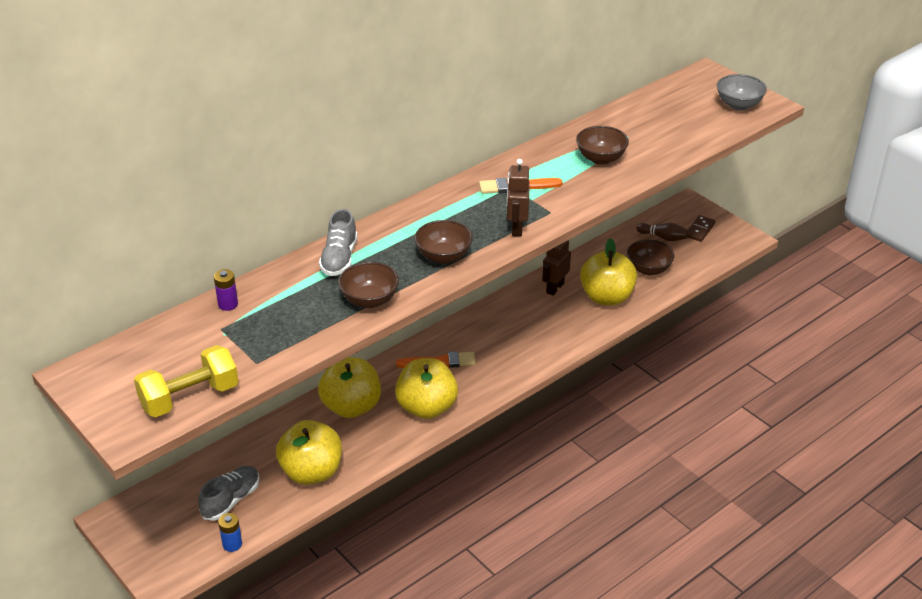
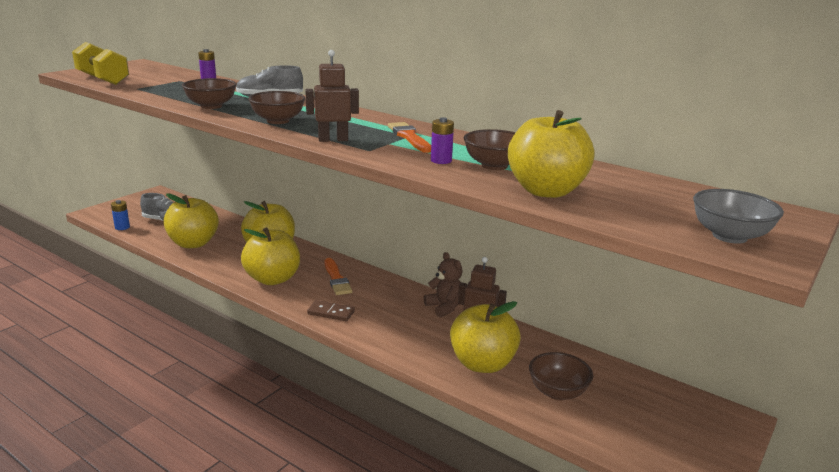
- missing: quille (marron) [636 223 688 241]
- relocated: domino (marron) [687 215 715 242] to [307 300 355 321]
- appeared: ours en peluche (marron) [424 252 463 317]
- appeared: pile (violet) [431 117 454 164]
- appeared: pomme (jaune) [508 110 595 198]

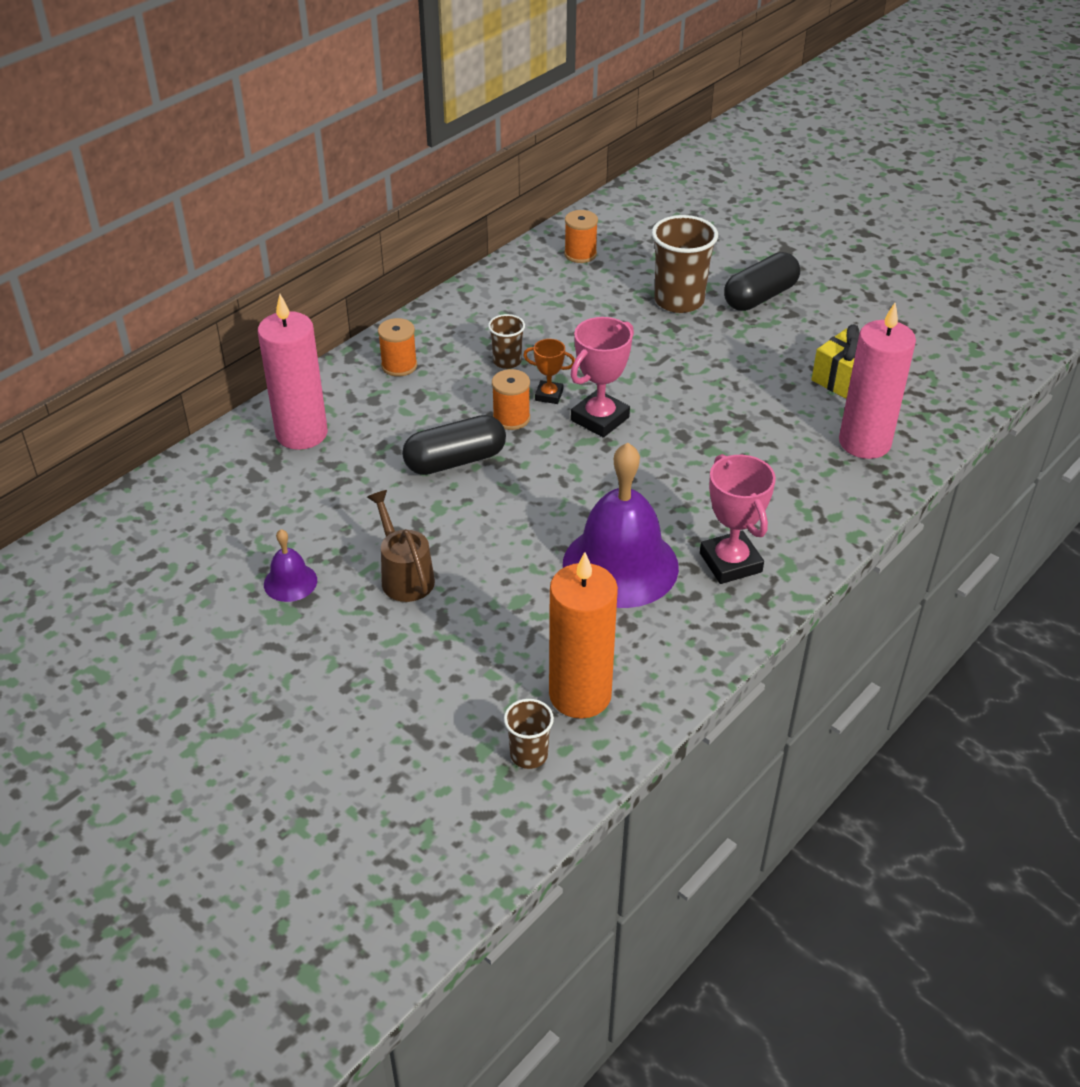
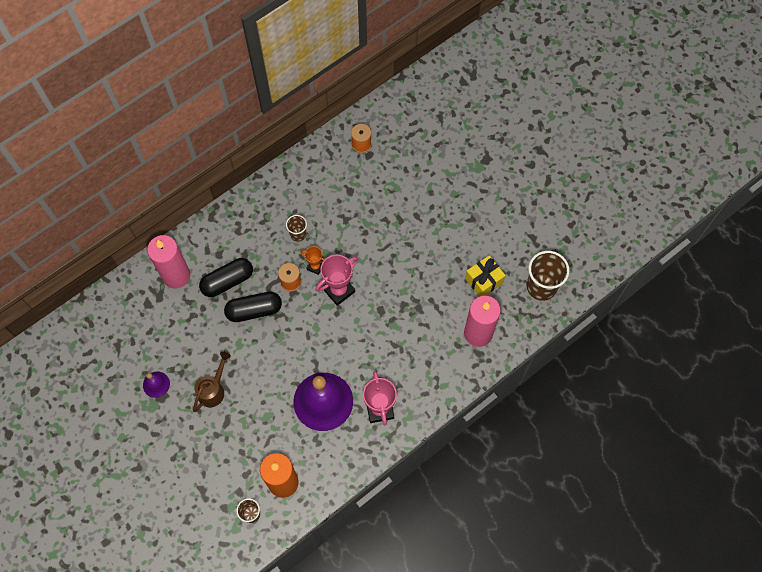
- spun: arrosoir (marron) [367 490 435 602] = [193 352 231 412] 45 degrees clockwise
- missing: bobine (orange) [378 318 417 377]
- relocated: gobelet (marron) [652 215 718 313] to [527 251 570 301]
- relocated: gélule (noir) [724 252 800 311] to [199 258 253 297]

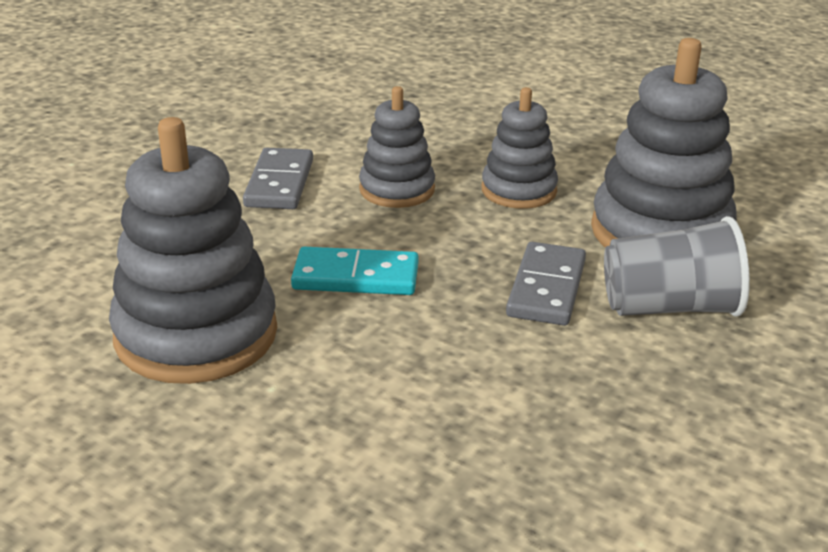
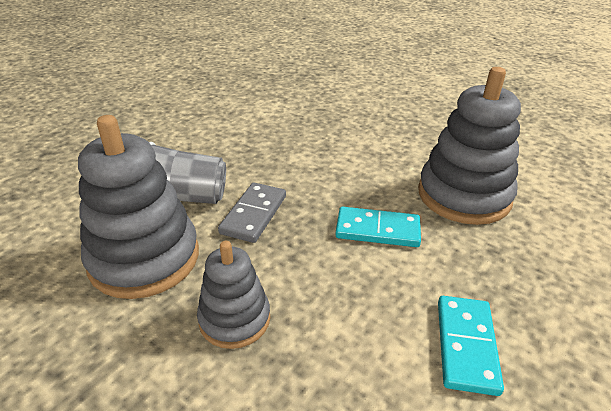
- colour: domino (gris) [243 148 313 209] to domino (turquoise) [438 296 504 396]
- missing: jouet à empiler (gris) [359 86 435 208]

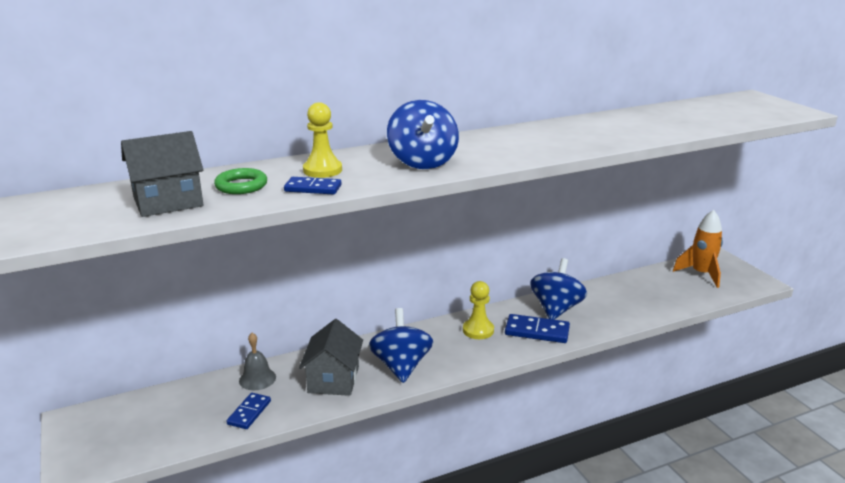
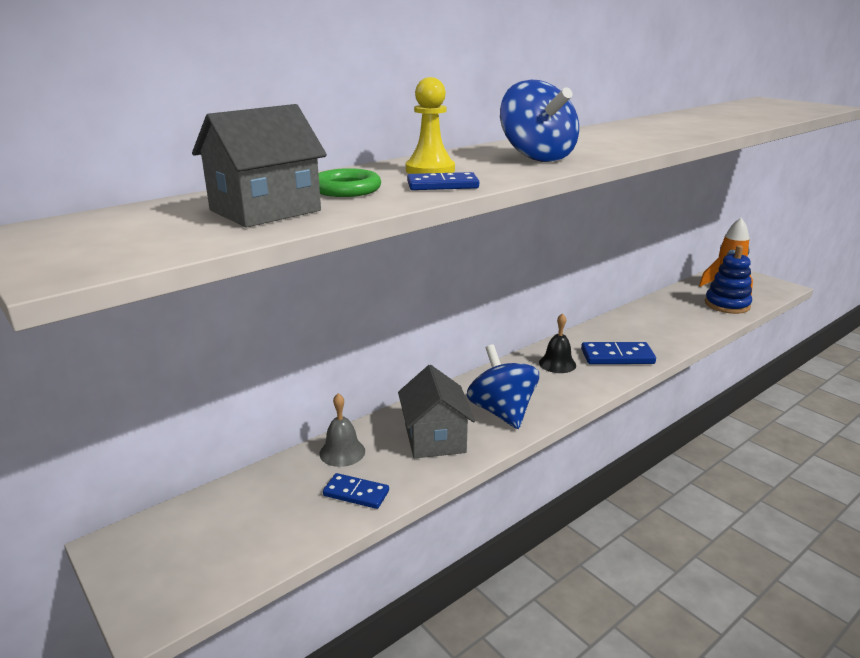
- spun: domino (bleu) [227 393 271 429] = [323 473 389 509] 75 degrees counterclockwise
- exchanged: pion (jaune) [463 281 494 339] to cloche (noir) [539 313 576 373]
- missing: toupie (bleu) [530 258 587 320]
- appeared: jouet à empiler (bleu) [705 245 752 314]

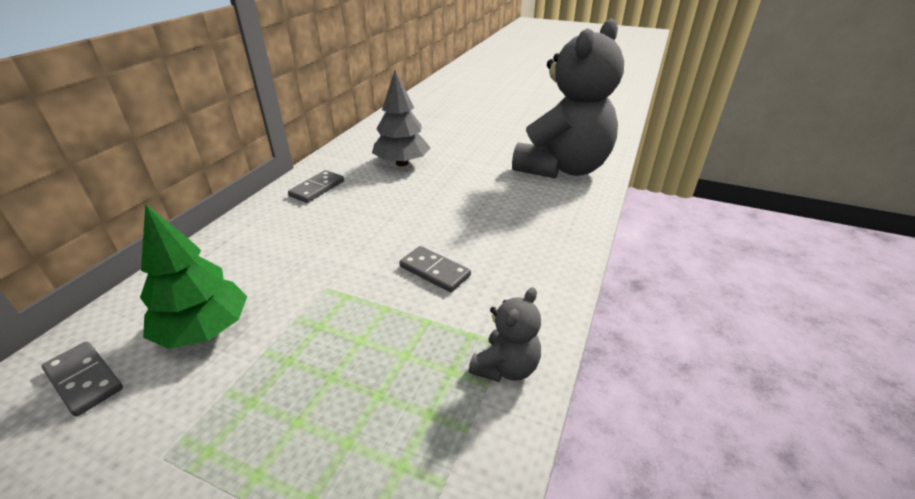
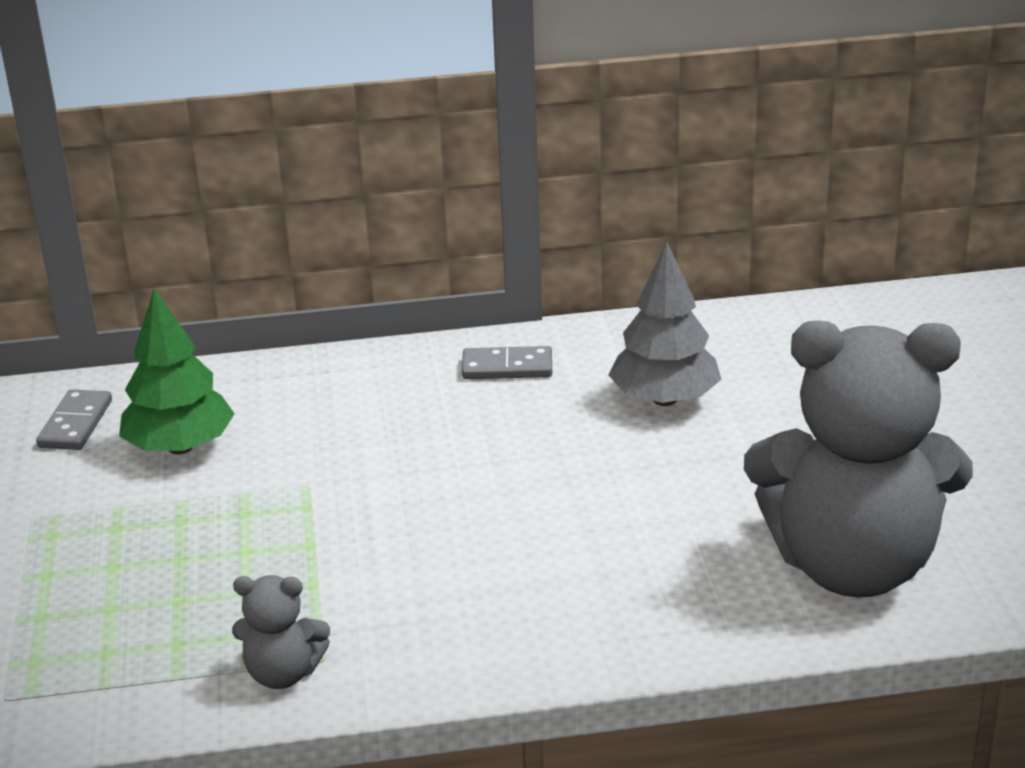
- missing: domino (gris) [399 246 471 292]

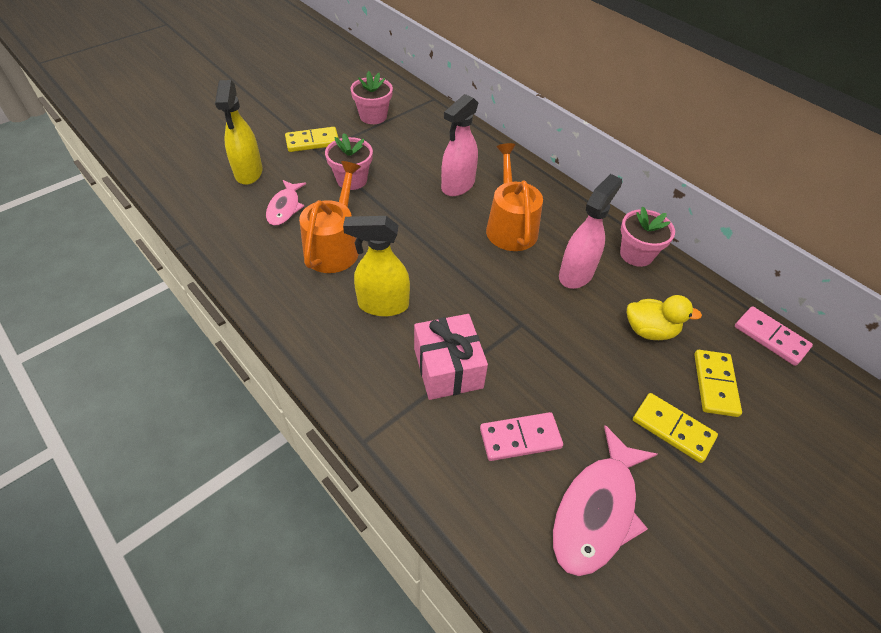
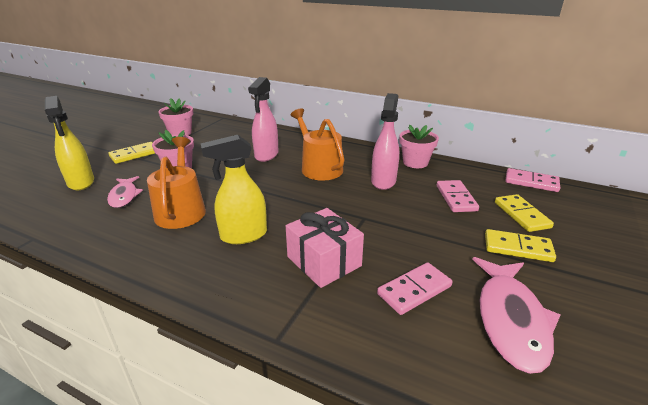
- exchanged: canard (jaune) [627 295 702 340] to domino (rose) [437 180 479 212]

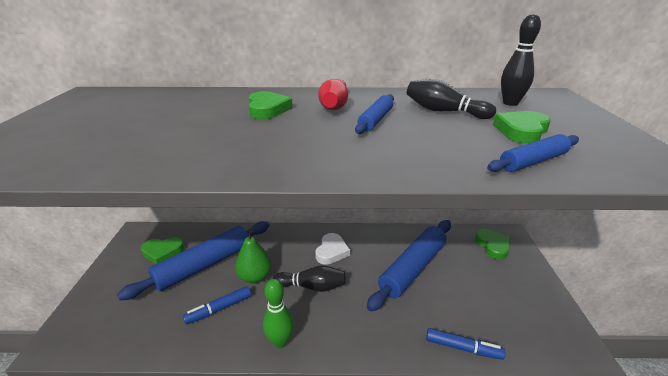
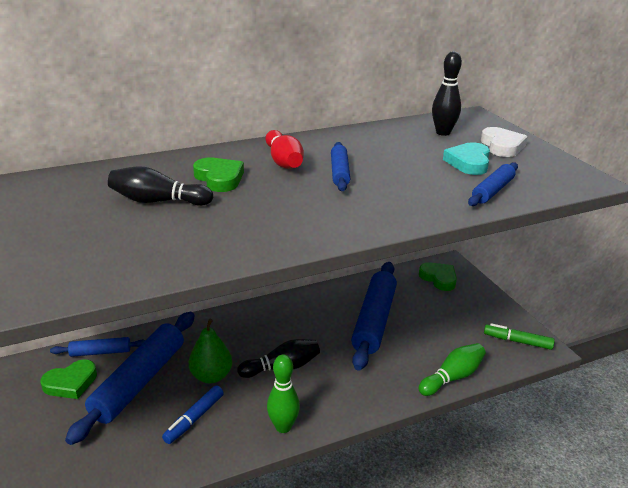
- relocated: cœur (blanc) [315 233 350 265] to [481 127 528 157]
- relocated: quille (noir) [407 79 496 119] to [108 167 213 206]
- exchanged: feutre (bleu) [426 328 505 360] to quille (vert) [419 343 486 396]
- colour: cœur (vert) [493 111 551 144] to cœur (turquoise) [443 142 490 175]
- appeared: rouleau à pâtisserie (bleu) [50 337 145 357]
- appeared: feutre (vert) [484 323 555 350]

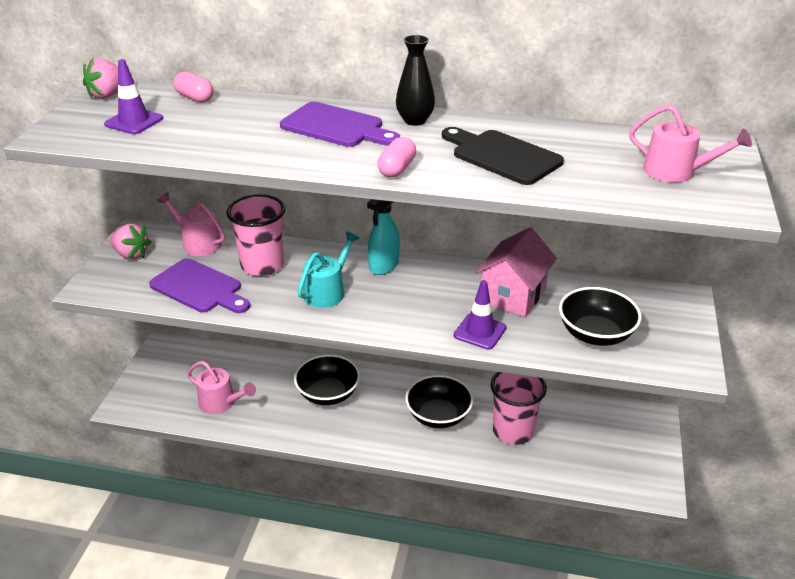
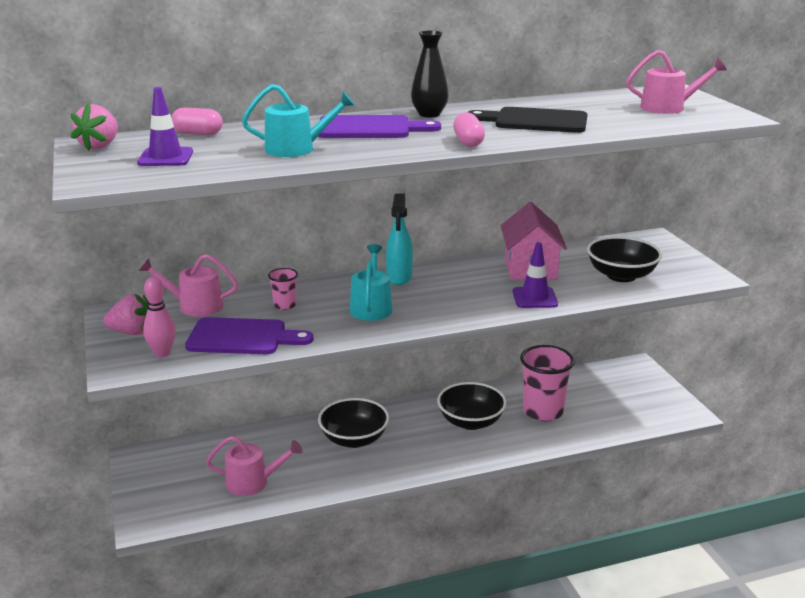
- size: gobelet (rose) [226 194 285 276] = [268 268 298 310] x0.49
- appeared: quille (rose) [143 277 176 357]
- appeared: arrosoir (turquoise) [242 84 355 157]

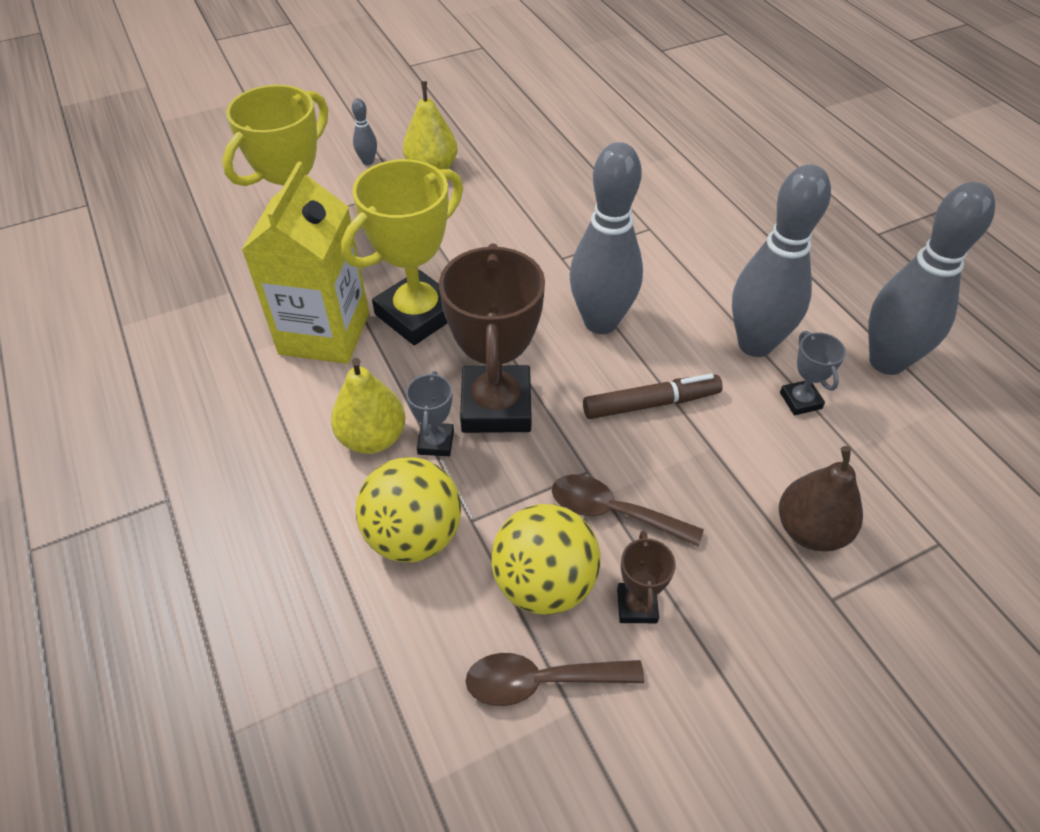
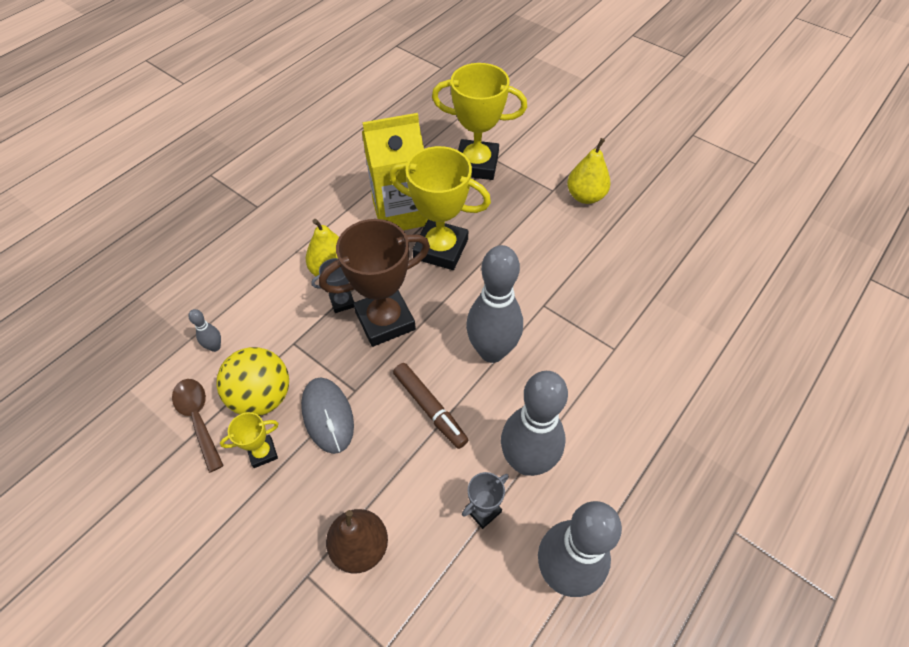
- relocated: quille (gris) [352 98 377 165] to [188 309 221 352]
- missing: balle (jaune) [355 457 461 562]
- exchanged: cuillère (marron) [552 475 704 547] to souris (gris) [301 378 354 454]
- colour: trophée (marron) [617 531 676 623] to trophée (jaune) [220 412 279 468]

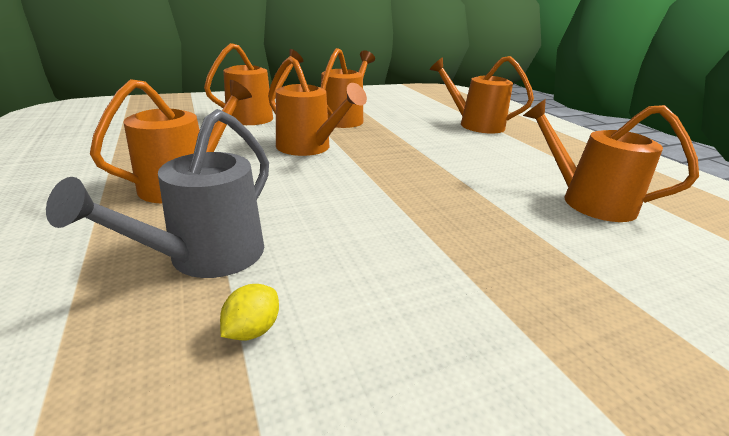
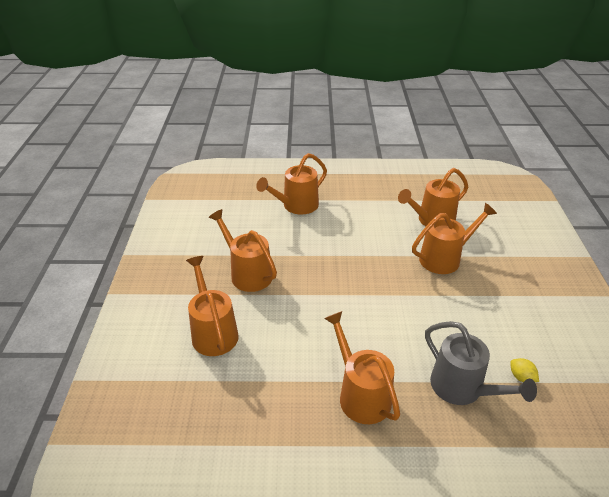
- relocated: arrosoir (orange) [268 56 367 156] to [412 203 497 274]

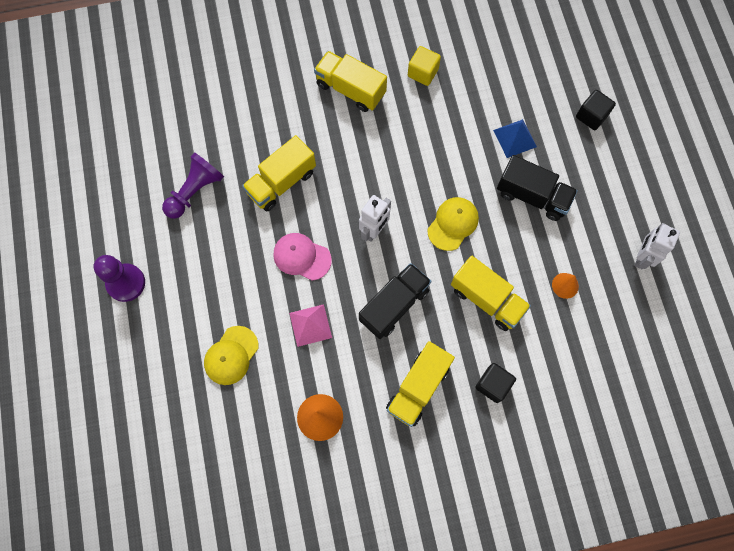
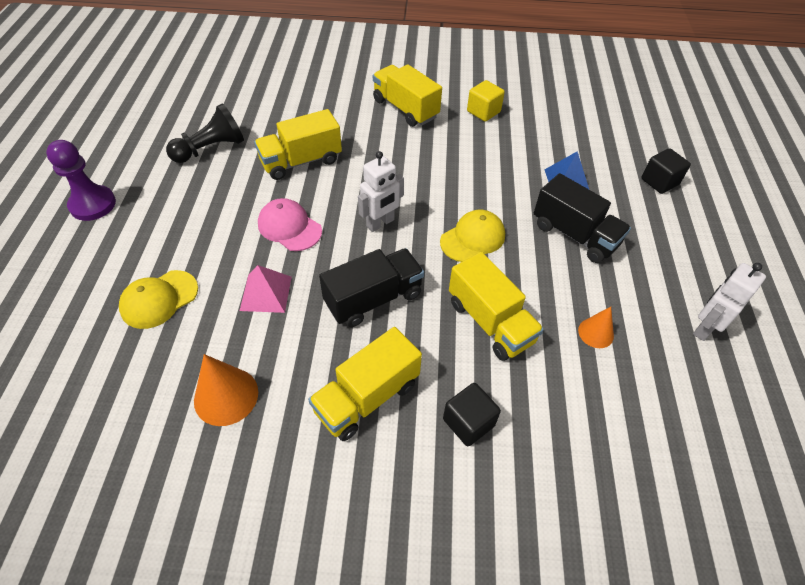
- colour: pion (violet) [162 152 224 219] to pion (noir) [166 104 244 163]

